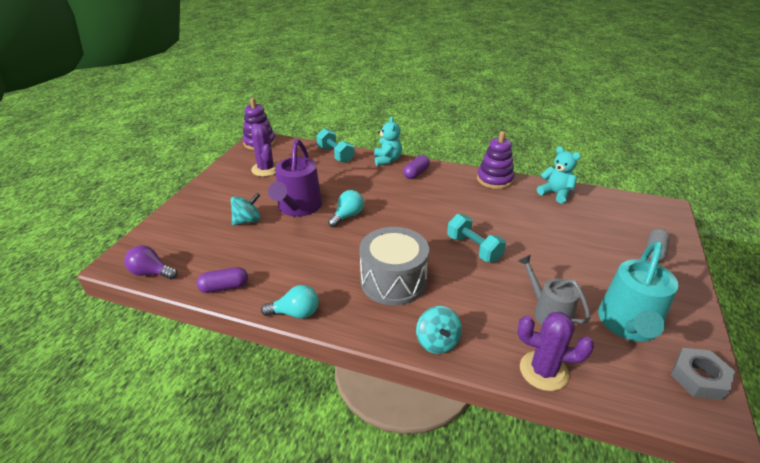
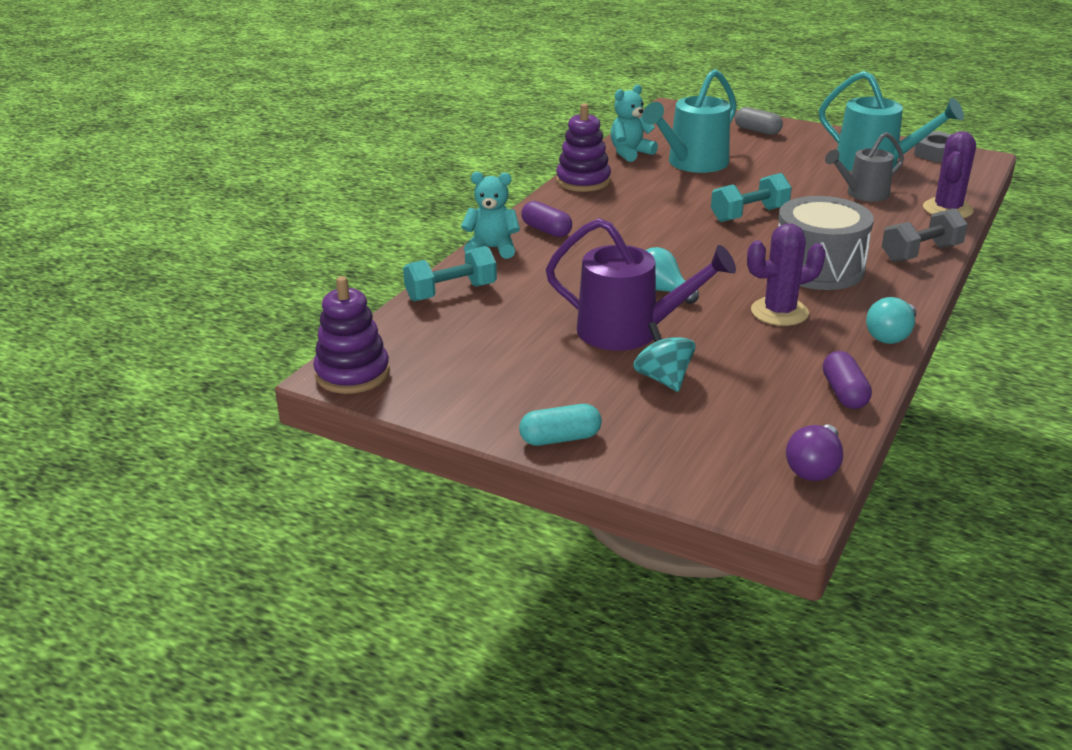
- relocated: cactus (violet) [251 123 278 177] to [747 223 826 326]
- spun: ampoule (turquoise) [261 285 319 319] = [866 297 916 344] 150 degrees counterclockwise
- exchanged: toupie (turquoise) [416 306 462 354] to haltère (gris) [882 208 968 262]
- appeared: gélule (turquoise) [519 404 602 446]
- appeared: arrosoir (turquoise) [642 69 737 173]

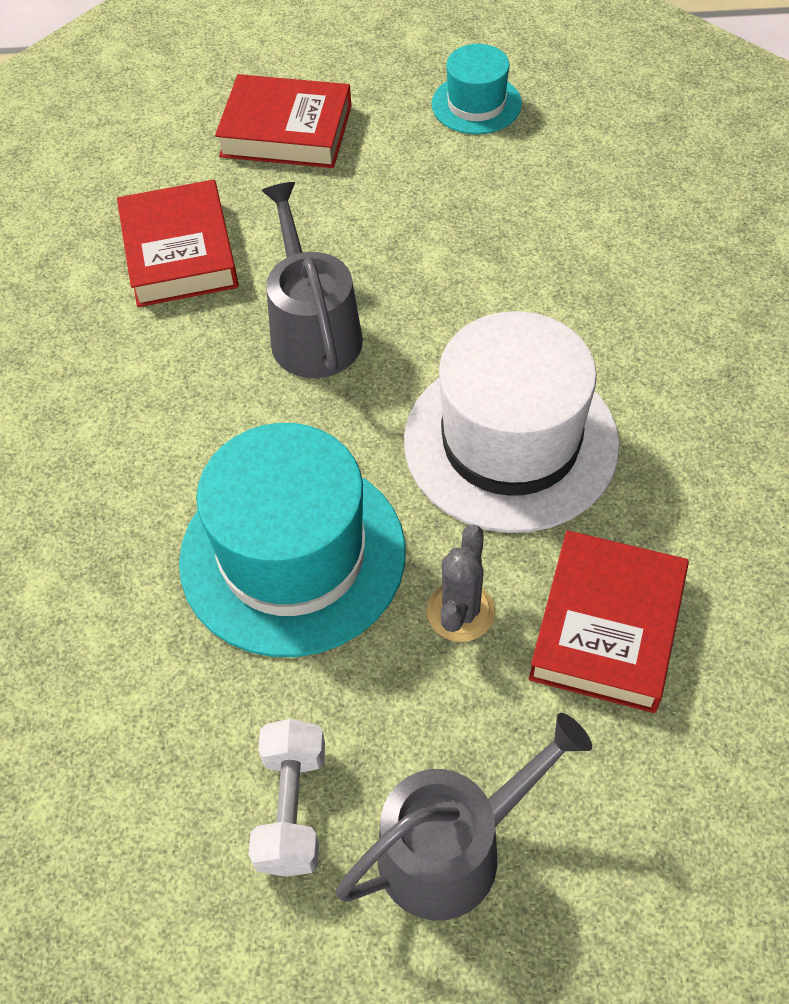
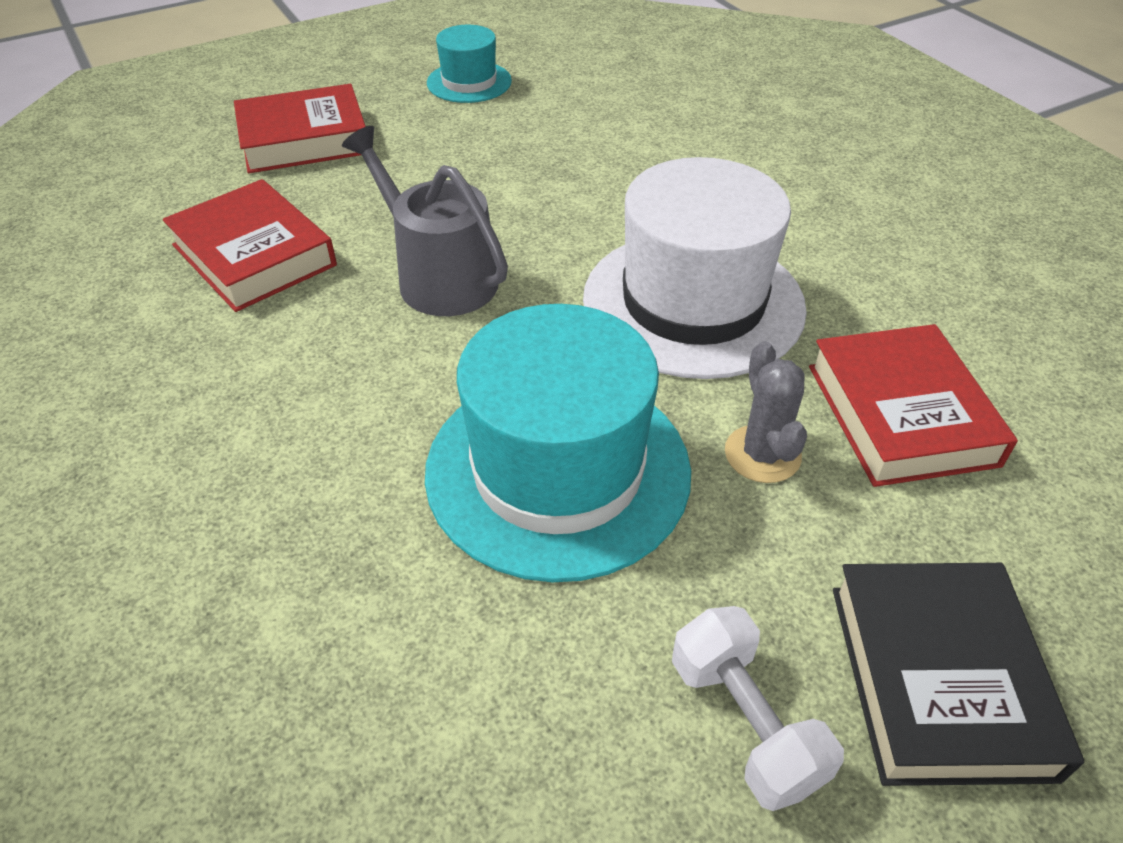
- exchanged: arrosoir (gris) [336 713 592 920] to livre (noir) [833 563 1084 786]

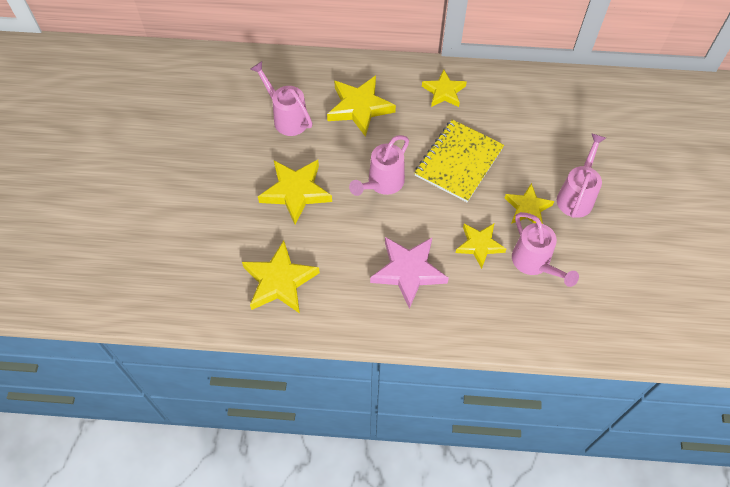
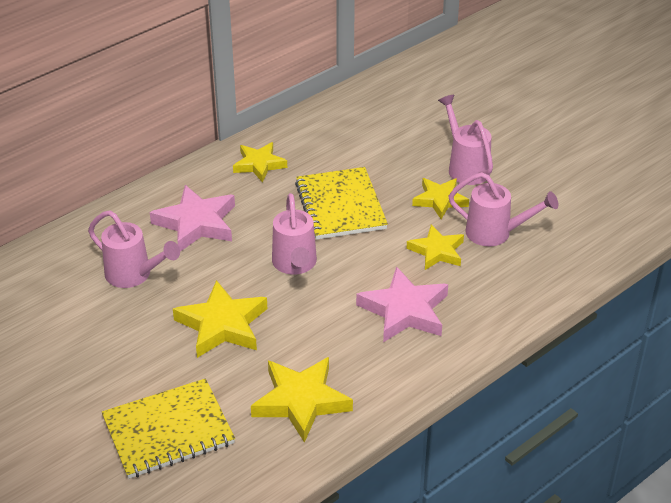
- spun: arrosoir (rose) [250 61 312 136] = [88 210 180 288] 150 degrees counterclockwise
- colour: étoile (jaune) [327 76 396 137] to étoile (rose) [150 185 235 252]
- appeared: carnet (jaune) [102 378 235 479]

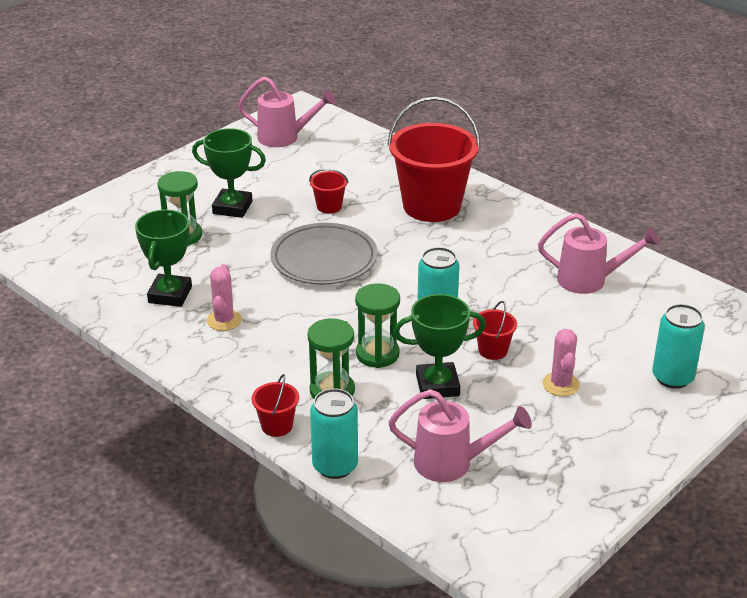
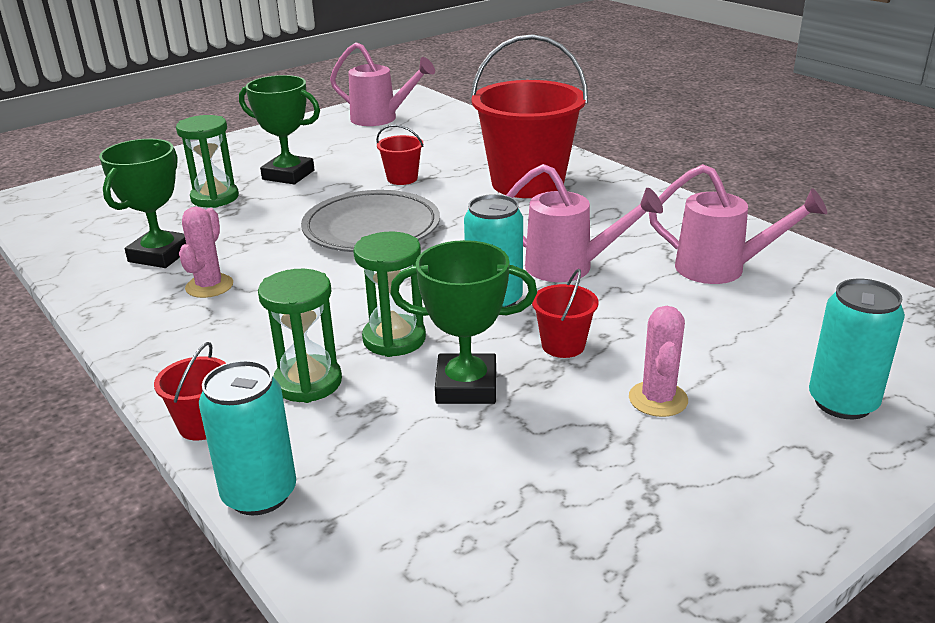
- relocated: arrosoir (rose) [388 389 532 482] to [506 164 663 282]

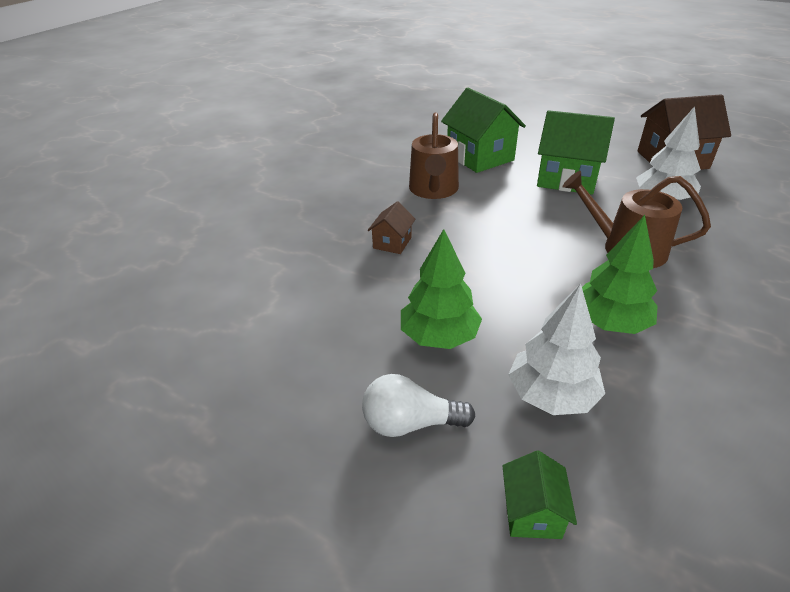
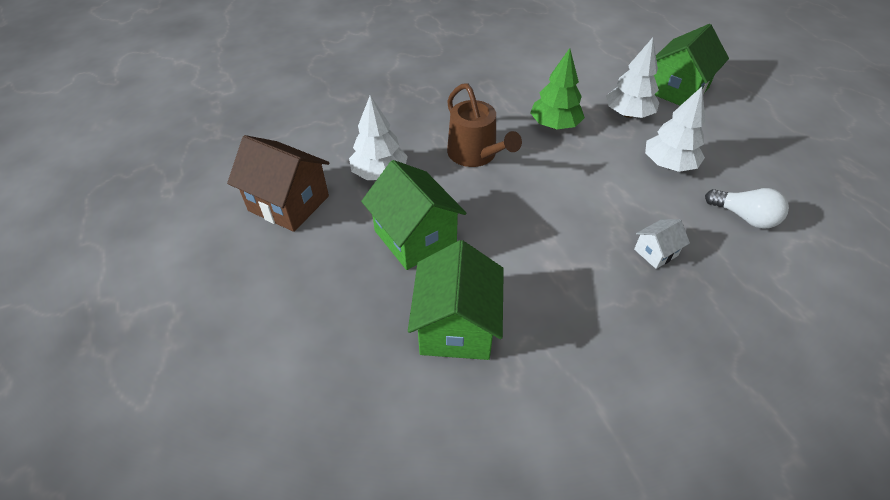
- relocated: ampoule (blanc) [362 374 475 437] to [705 188 789 229]
- colour: maison (marron) [368 201 416 254] to maison (blanc) [634 219 690 269]
- colour: arbre (vert) [401 229 482 349] to arbre (blanc) [645 87 705 172]
- missing: arrosoir (marron) [409 112 459 199]
- size: maison (vert) [502 451 577 539] = [654 24 729 106] x2.03

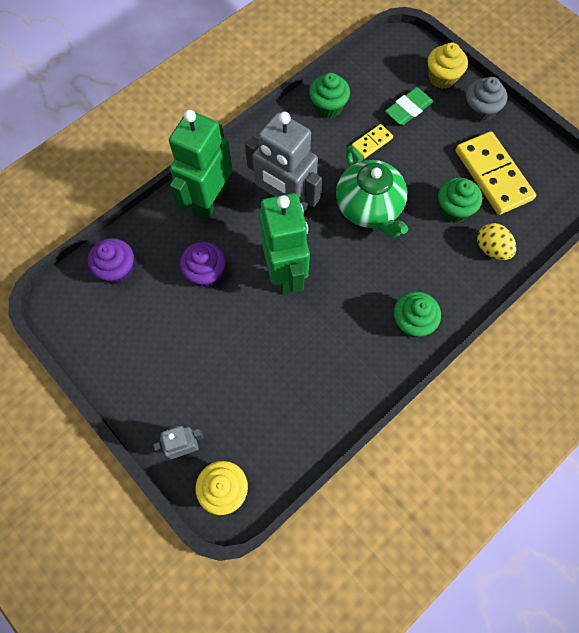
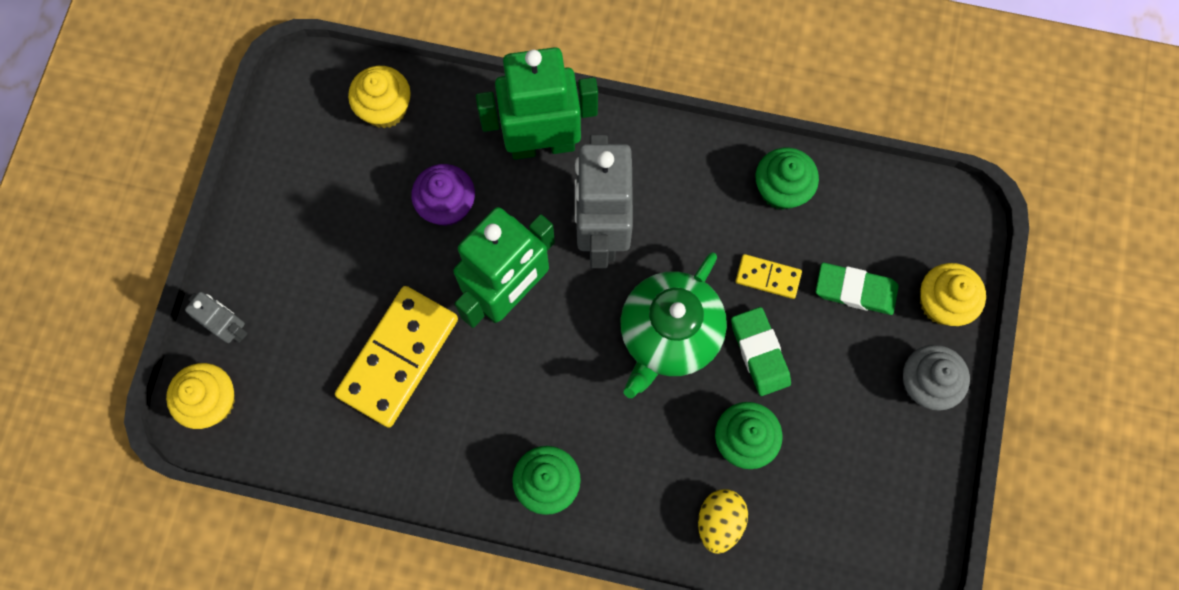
- colour: muffin (violet) [88 238 134 284] to muffin (jaune) [348 66 411 129]
- relocated: domino (jaune) [455 131 536 215] to [335 286 458 428]
- appeared: gomme (vert) [731 307 791 396]

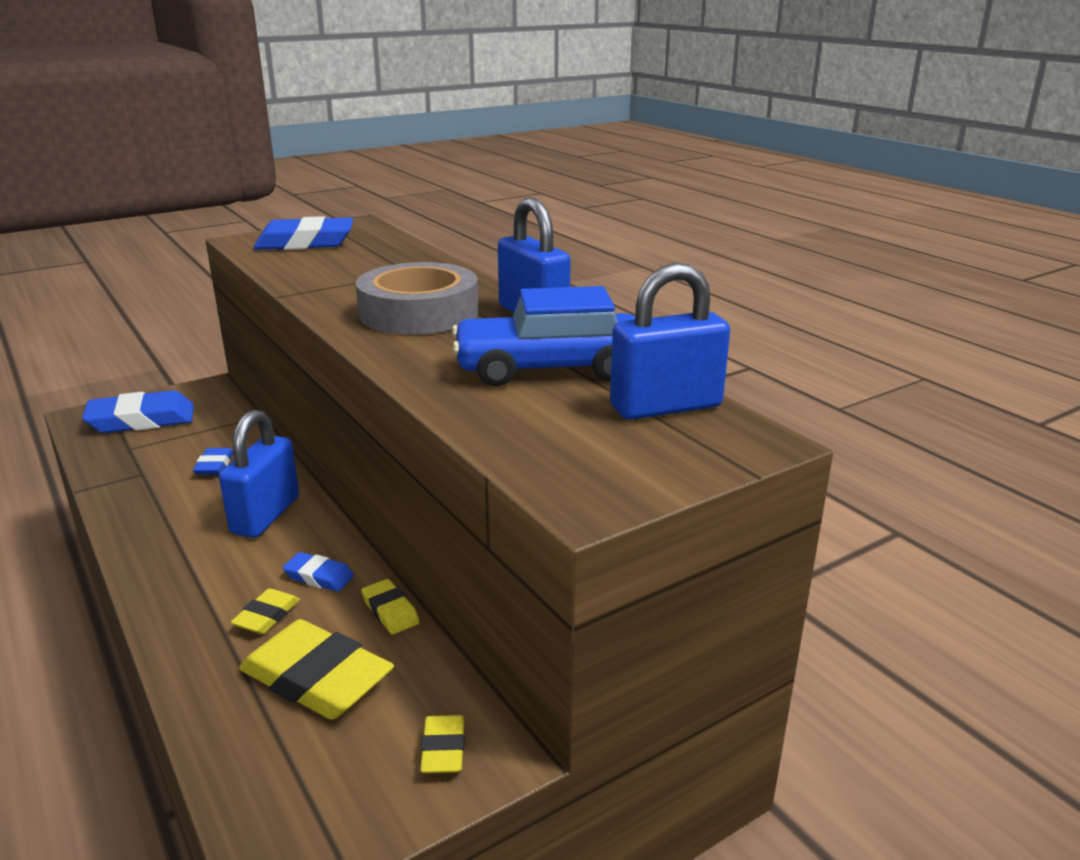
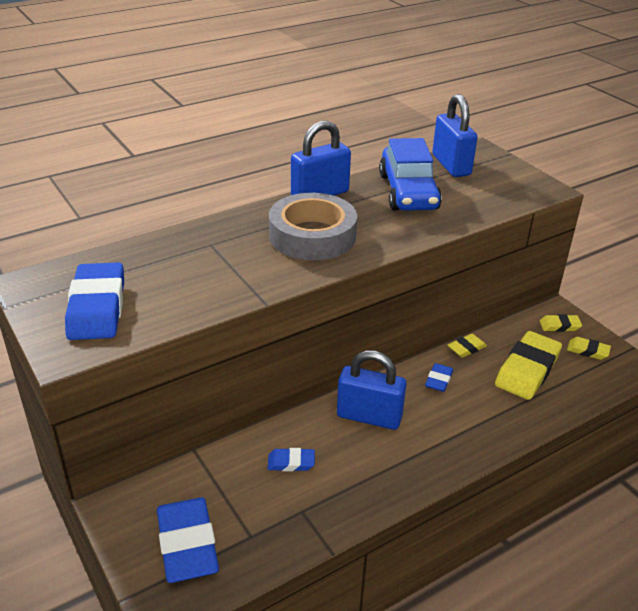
- relocated: gomme (jaune) [230 588 300 634] to [567 337 611 360]

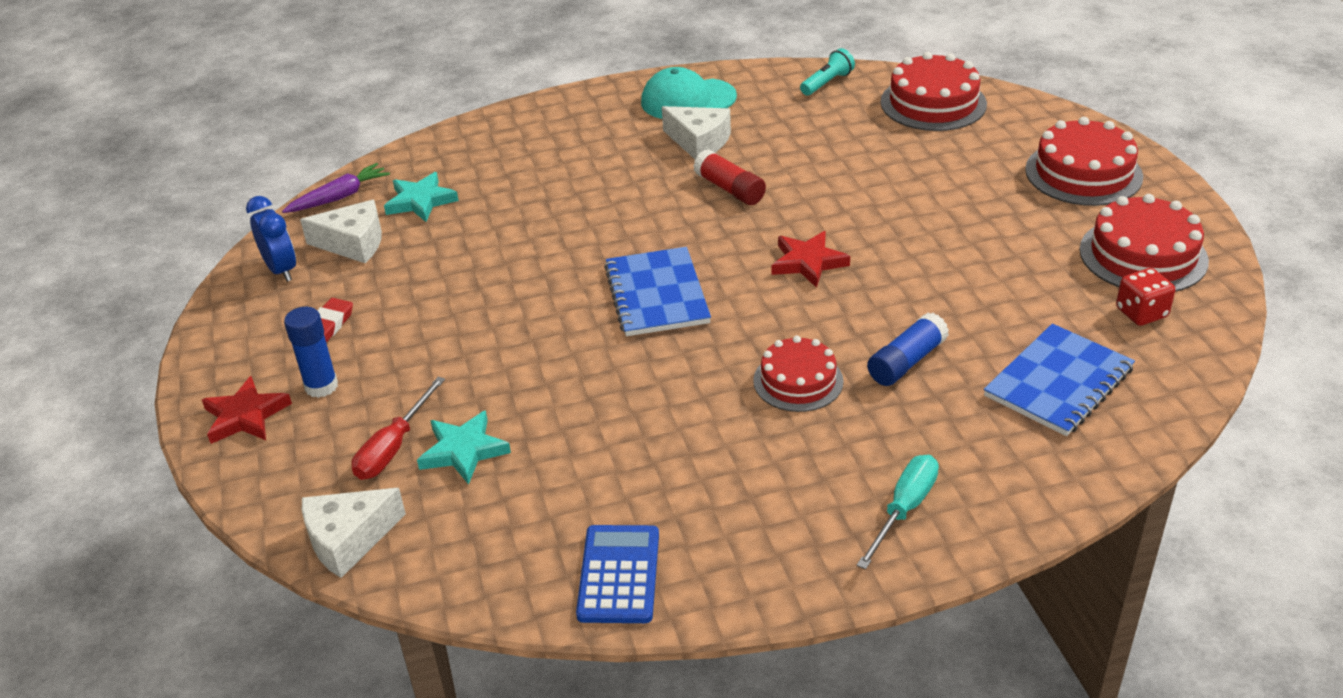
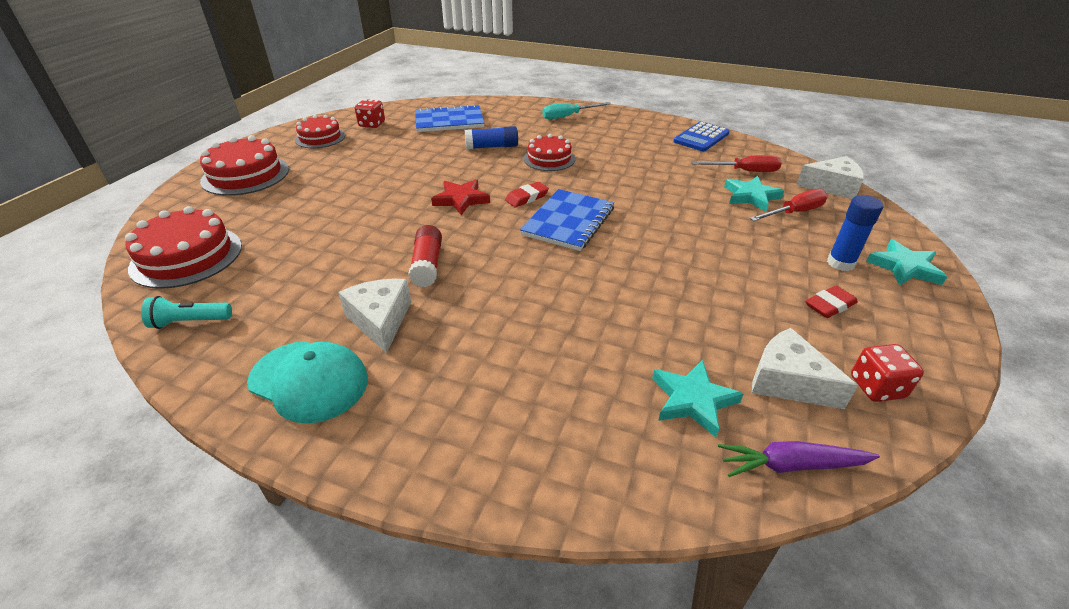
- colour: étoile (rouge) [202 376 292 444] to étoile (turquoise) [866 239 947 286]
- exchanged: réveil (bleu) [246 196 296 282] to dé (rouge) [851 344 924 402]
- size: gâteau (rouge) [1079 194 1209 292] = [295 115 345 148] x0.66
- appeared: gomme (rouge) [505 182 549 207]
- appeared: tournevis (rouge) [691 155 782 172]

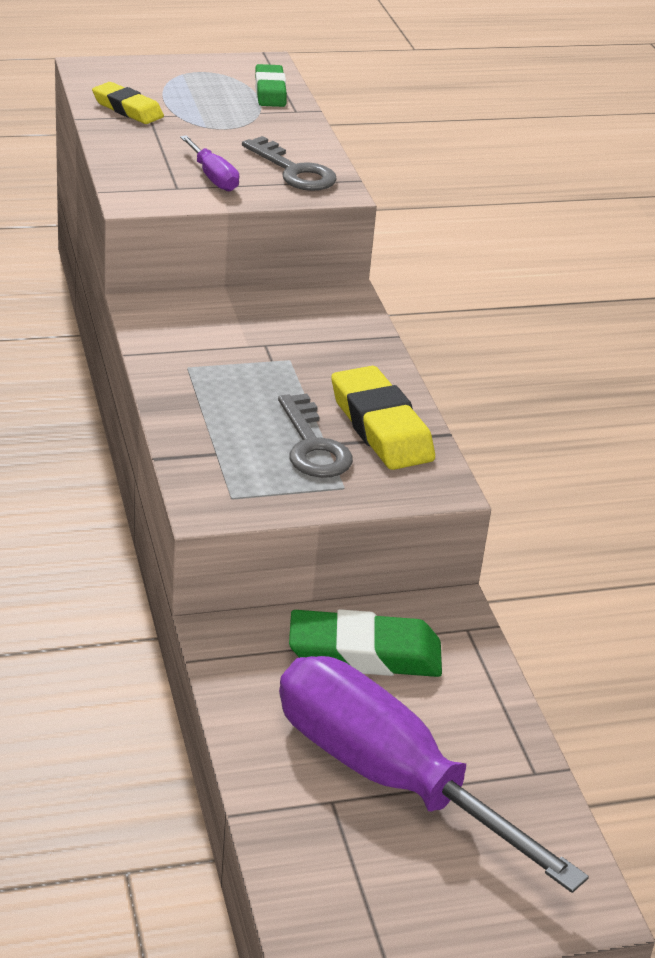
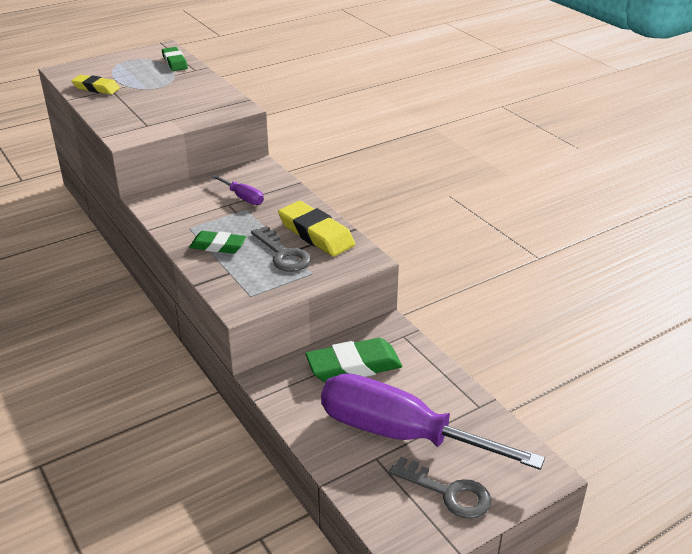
- relocated: tournevis (violet) [180 135 239 191] to [212 175 264 205]
- relocated: clé (gris) [242 136 337 191] to [389 457 491 519]
- appeared: gomme (vert) [189 231 246 254]

